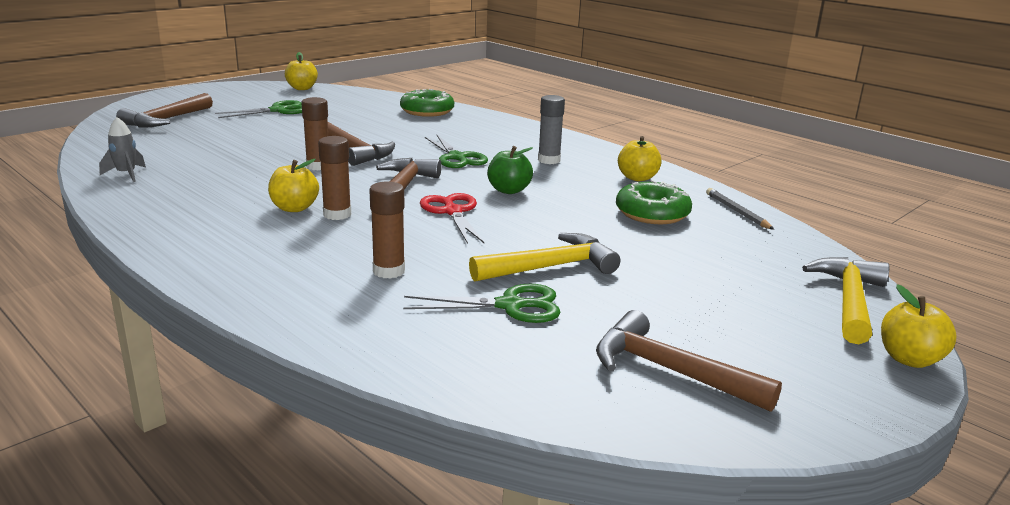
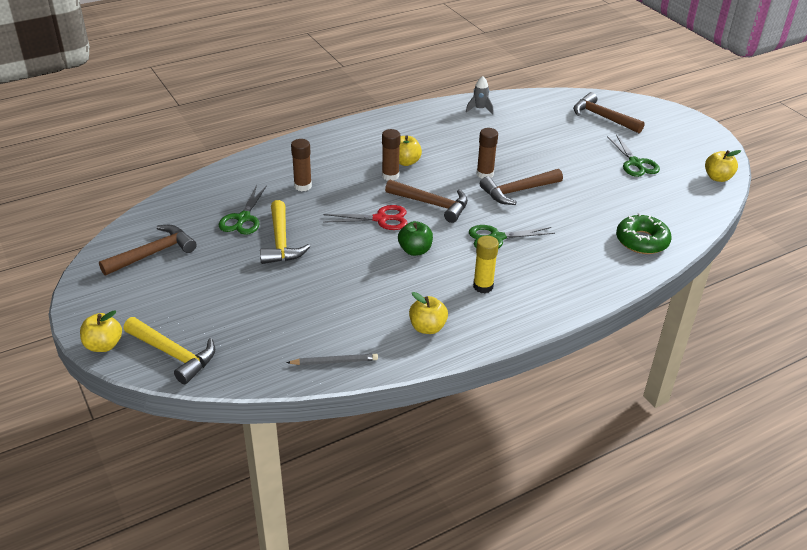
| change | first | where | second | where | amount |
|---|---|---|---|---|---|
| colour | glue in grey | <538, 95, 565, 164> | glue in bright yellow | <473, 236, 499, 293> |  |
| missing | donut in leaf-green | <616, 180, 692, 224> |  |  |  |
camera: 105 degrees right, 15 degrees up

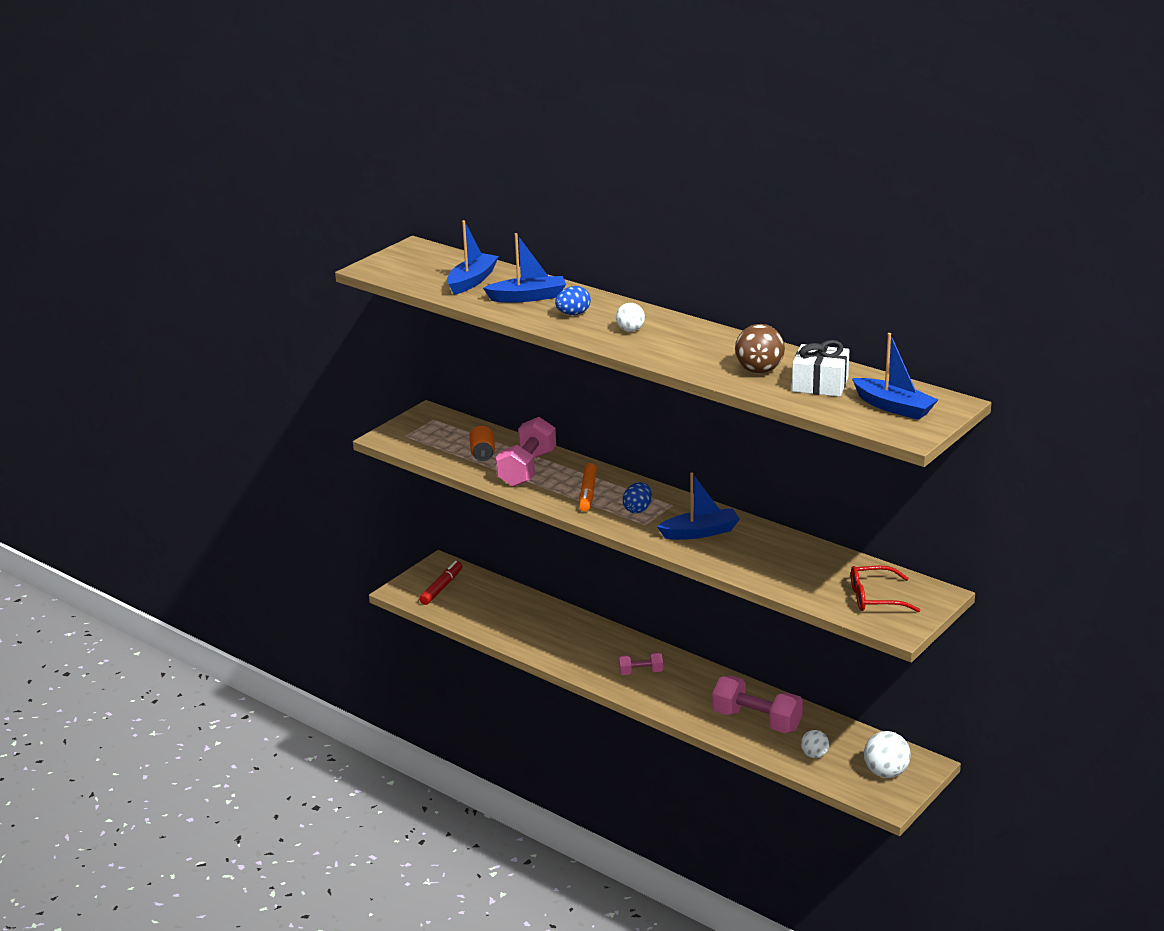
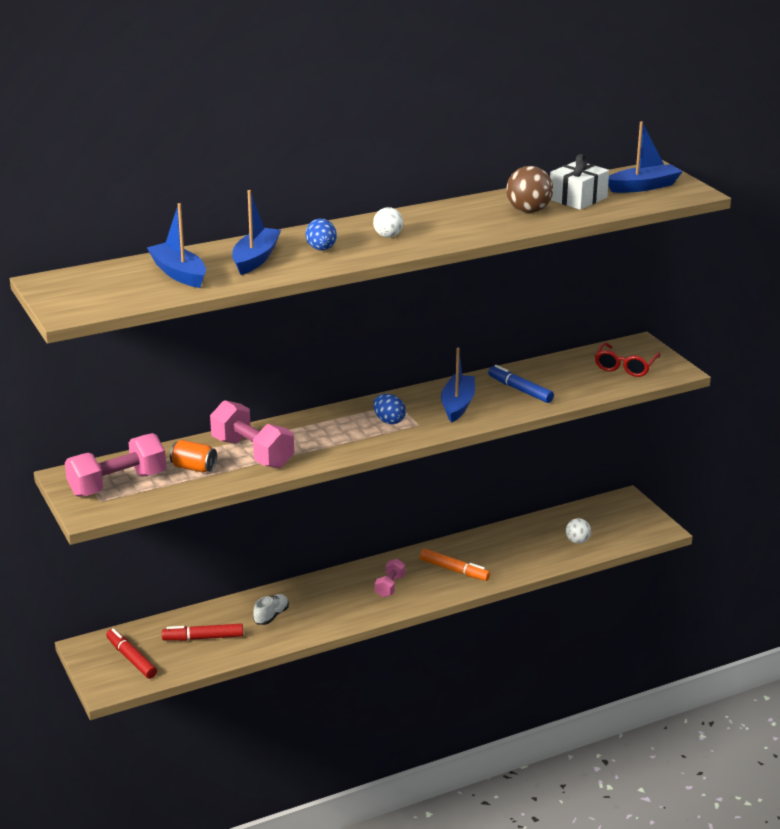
| change | first | where | second | where | amount |
|---|---|---|---|---|---|
| relocated | hand weight in rose-pink | <712, 675, 803, 733> |  | <65, 433, 166, 497> |  |
| appeared |  |  | felt pen in red | <162, 624, 243, 641> |  |
| appeared |  |  | sneaker in pure white | <253, 594, 289, 625> |  |
| relocated | felt pen in bright orange | <579, 463, 597, 512> |  | <420, 549, 491, 581> |  |
| appeared |  |  | felt pen in royal blue | <488, 365, 554, 403> |  |
| missing | sphere in pure white | <864, 731, 911, 778> |  |  |  |
camera: 65 degrees left, 0 degrees up

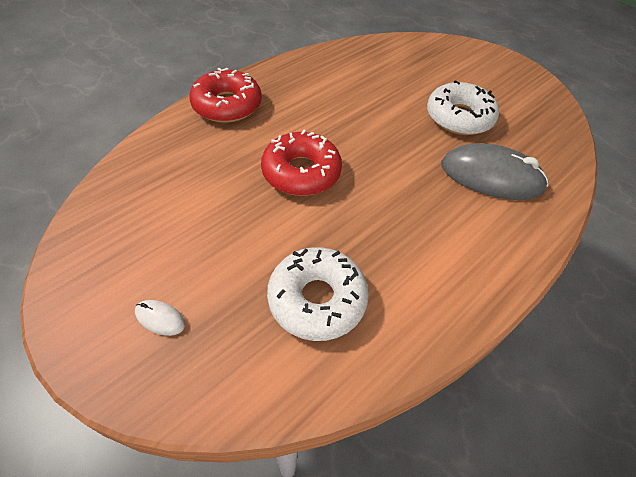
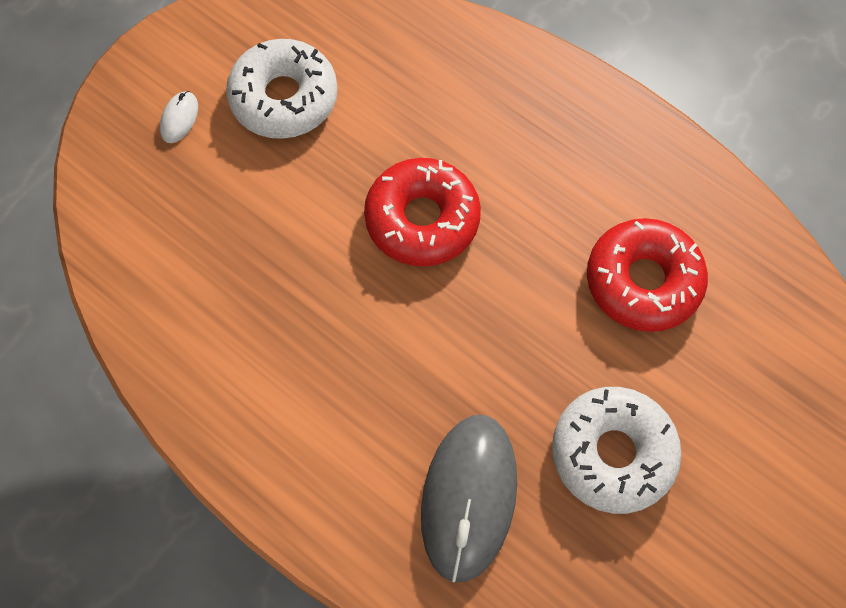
| change | first | where | second | where | amount |
|---|---|---|---|---|---|
| relocated | donut in pure white | <267, 247, 369, 341> |  | <226, 39, 338, 139> |  |
| relocated | donut in red | <189, 68, 262, 123> |  | <587, 218, 708, 332> |  |
camera: 85 degrees right, 15 degrees up

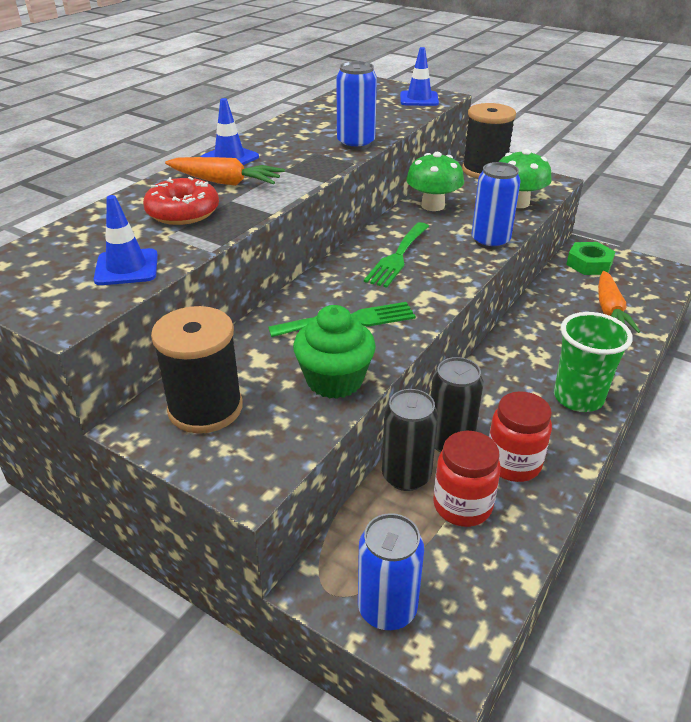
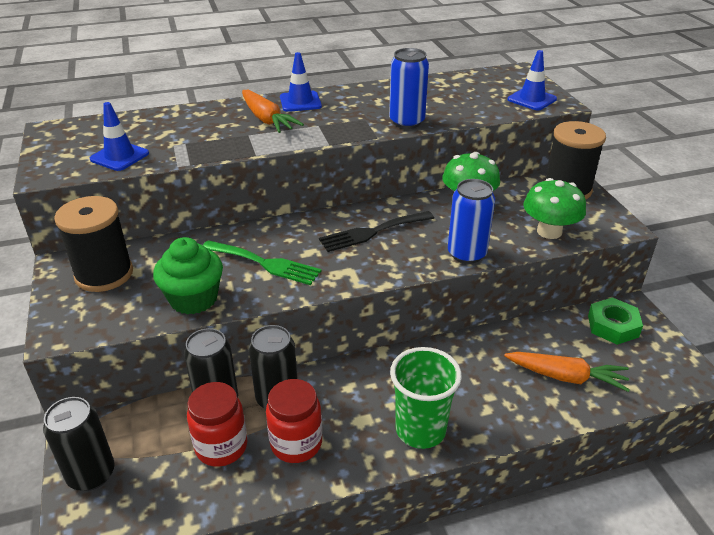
| change | first | where | second | where | amount |
|---|---|---|---|---|---|
| colour | soda can in royal blue | <358, 513, 424, 630> | soda can in black | <43, 397, 115, 491> |  |
| colour | fork in leaf-green | <364, 222, 429, 288> | fork in black | <319, 211, 434, 252> |  |
| spun | toy carrot in bright orange | <598, 271, 640, 333> |  | <504, 352, 630, 392> | 120 degrees counterclockwise |
| missing | donut in red | <143, 177, 219, 225> |  |  |  |
camera: 40 degrees right, 0 degrees up

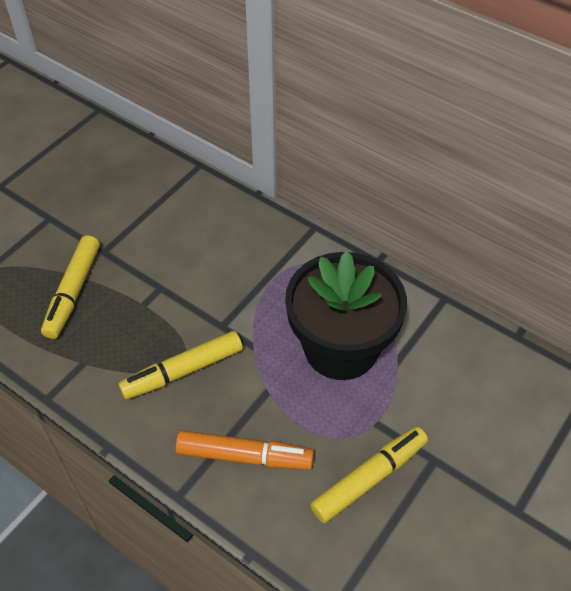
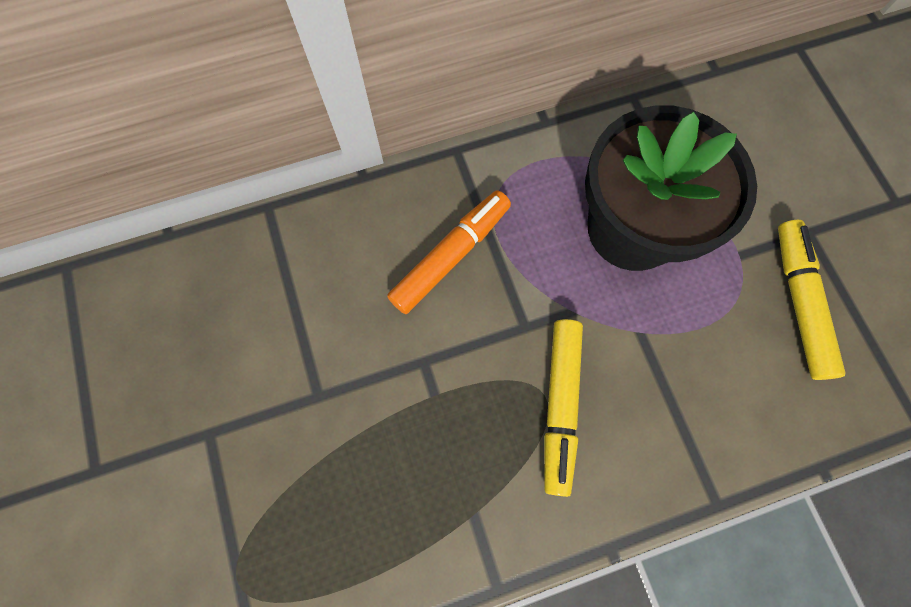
| change | first | where | second | where | amount |
|---|---|---|---|---|---|
| relocated | felt pen in bright orange | <175, 431, 314, 470> |  | <387, 190, 511, 314> |  |
| missing | felt pen in bright yellow | <41, 235, 100, 339> |  |  |  |
camera: 55 degrees left, 20 degrees up

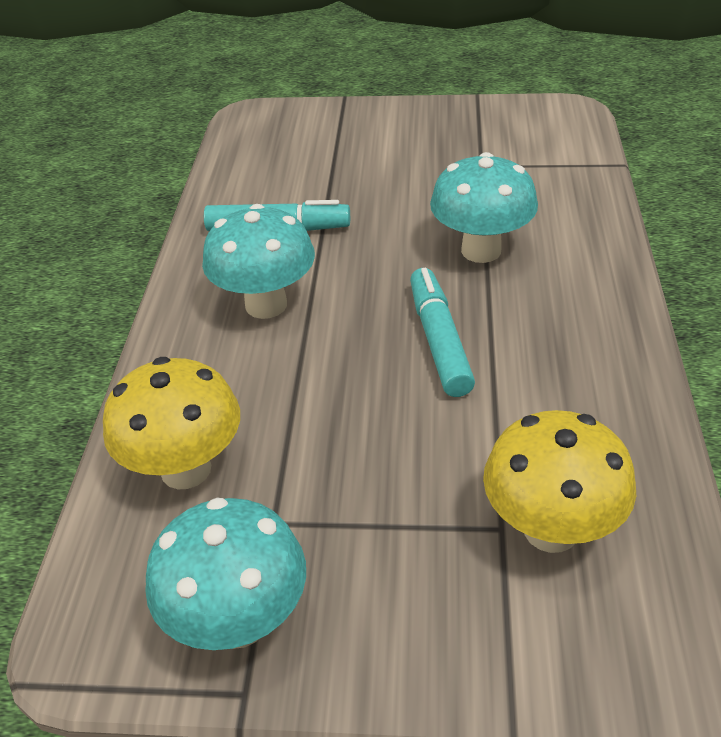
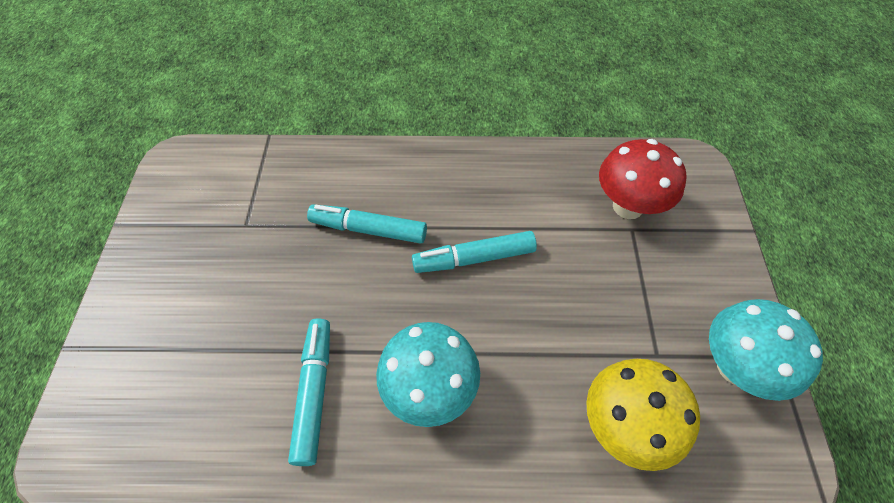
| change | first | where | second | where | amount |
|---|---|---|---|---|---|
| exchanged | fungus in turquoise | <430, 152, 538, 263> | felt pen in turquoise | <307, 204, 427, 244> |  |
| colour | fungus in bright yellow | <483, 410, 636, 553> | fungus in red | <599, 139, 687, 219> |  |
camera: 95 degrees left, 15 degrees up

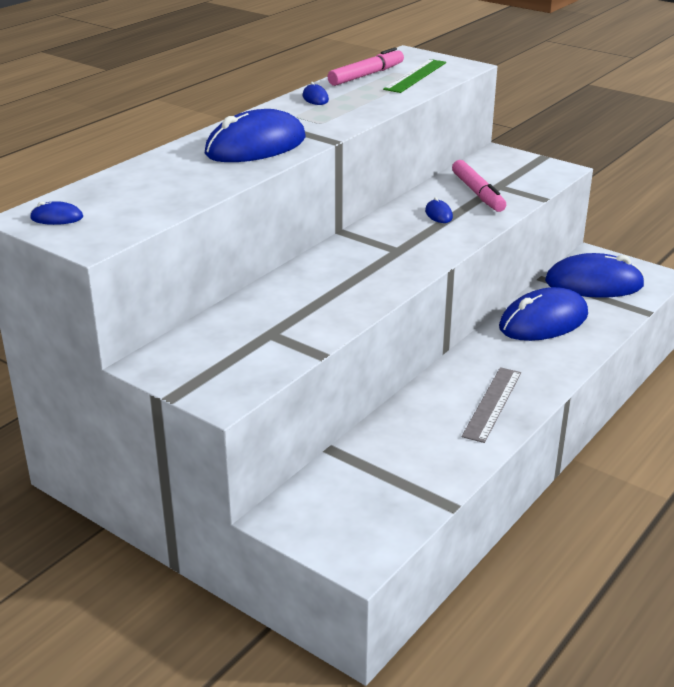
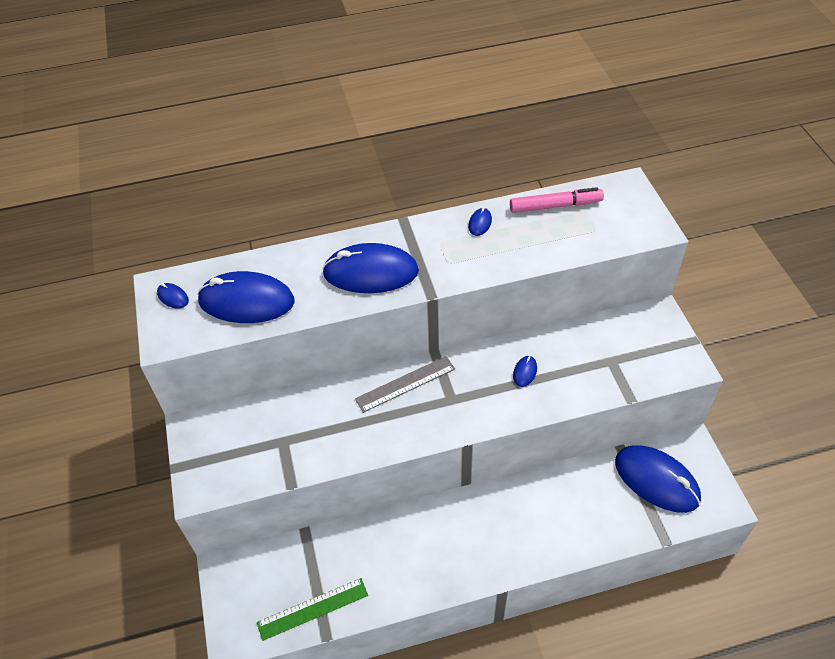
| change | first | where | second | where | amount |
|---|---|---|---|---|---|
| relocated | computer mouse in royal blue | <499, 287, 588, 341> |  | <197, 271, 294, 323> |  |
| relocated | measuring stick in leaf-green | <383, 59, 446, 93> |  | <257, 578, 368, 641> |  |
| relocated | measuring stick in grey | <462, 367, 521, 443> |  | <355, 356, 455, 413> |  |
| missing | felt pen in rose-pink | <452, 160, 506, 212> |  |  |  |
camera: 40 degrees right, 20 degrees up

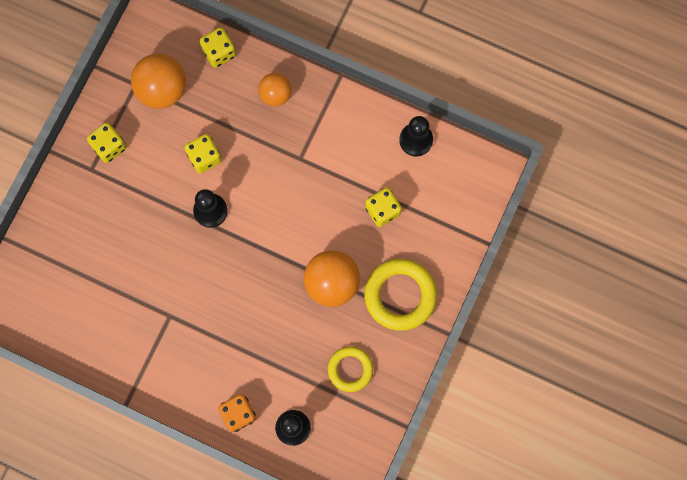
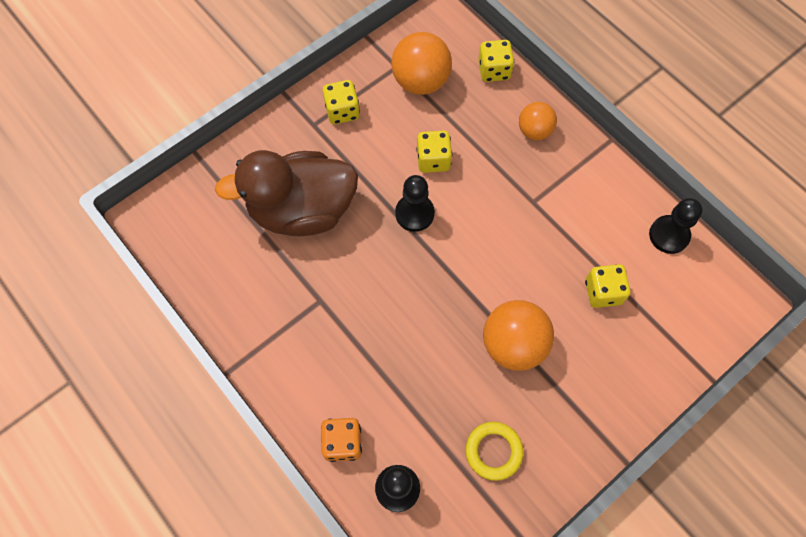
| change | first | where | second | where | amount |
|---|---|---|---|---|---|
| appeared |  |  | duck in dark brown | <215, 150, 358, 236> |  |
| missing | torus in bright yellow | <364, 259, 437, 331> |  |  |  |
camera: 25 degrees right, 10 degrees down

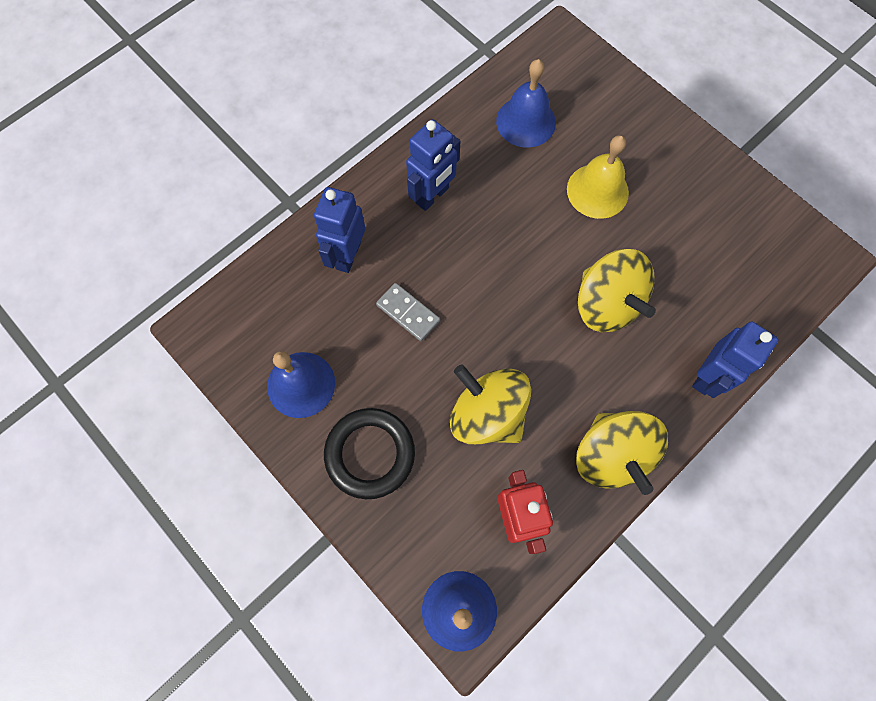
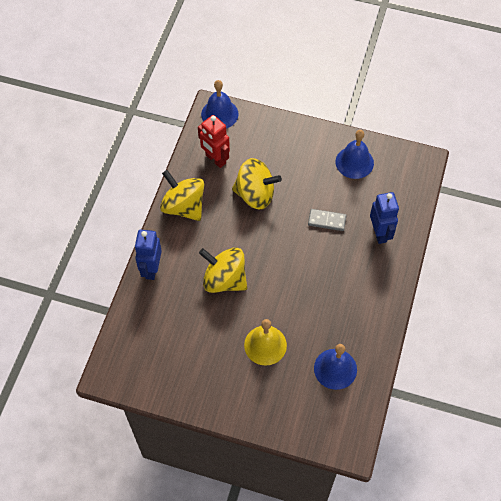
| change | first | where | second | where | amount |
|---|---|---|---|---|---|
| missing | torus in black | <324, 408, 415, 499> |  |  |  |
| missing | robot figure in royal blue | <406, 119, 460, 211> |  |  |  |
camera: 150 degrees right, 10 degrees down

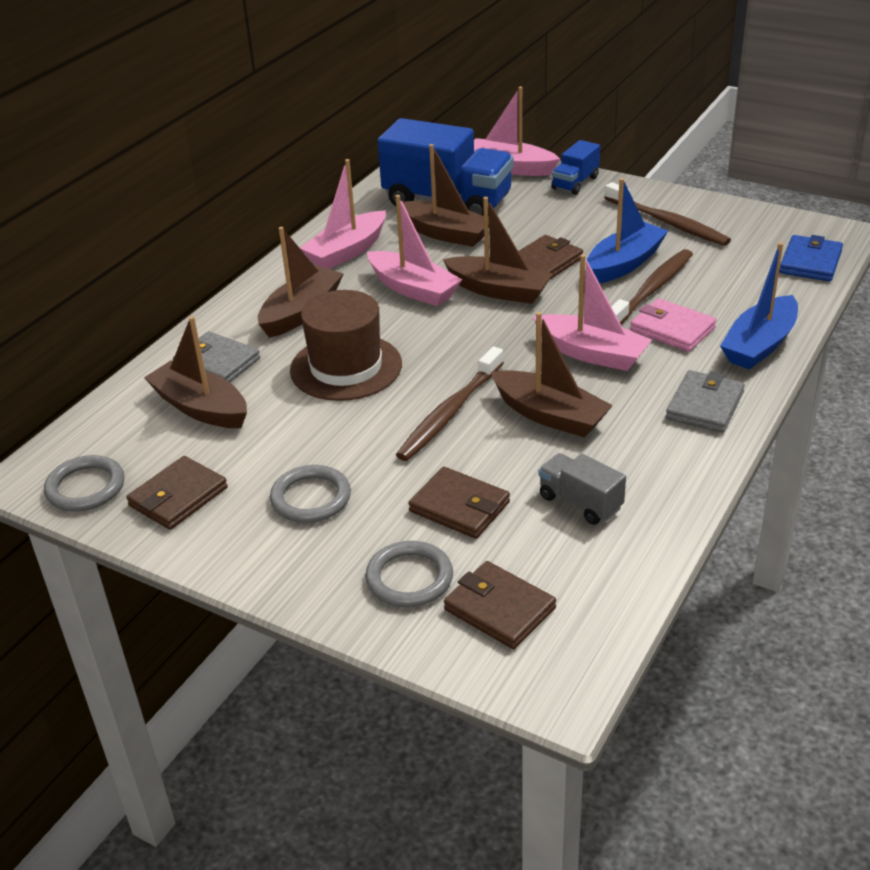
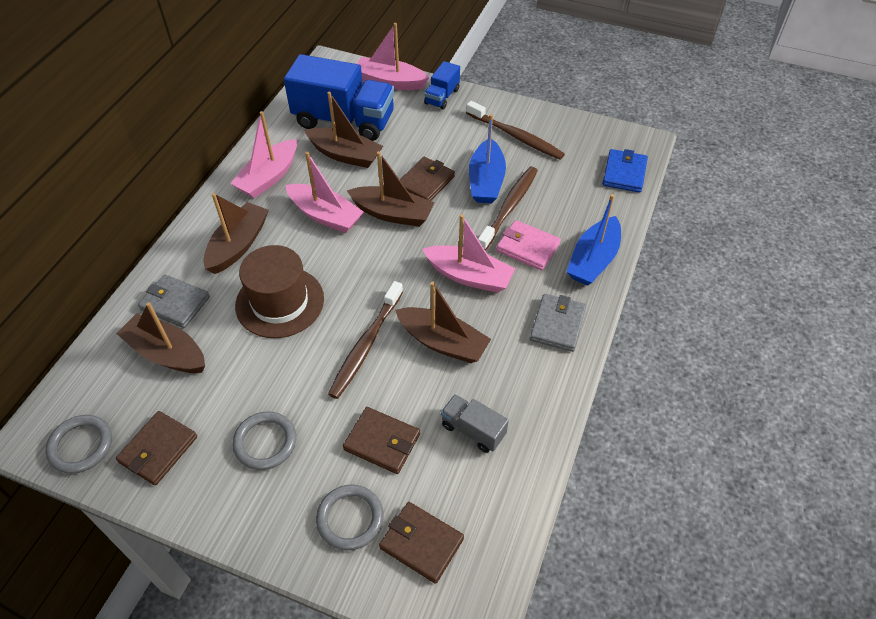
| change | first | where | second | where | amount |
|---|---|---|---|---|---|
| spun | toy boat in royal blue | <586, 178, 668, 283> |  | <469, 114, 506, 204> | 150 degrees clockwise |
camera: 10 degrees left, 15 degrees up

